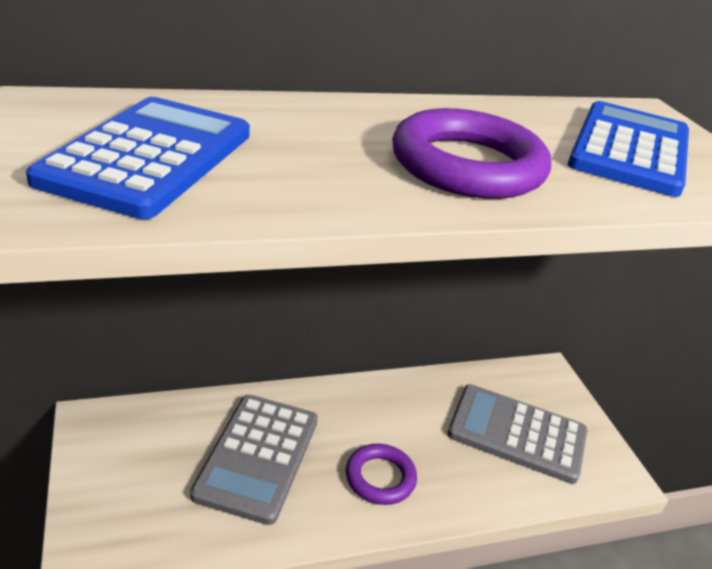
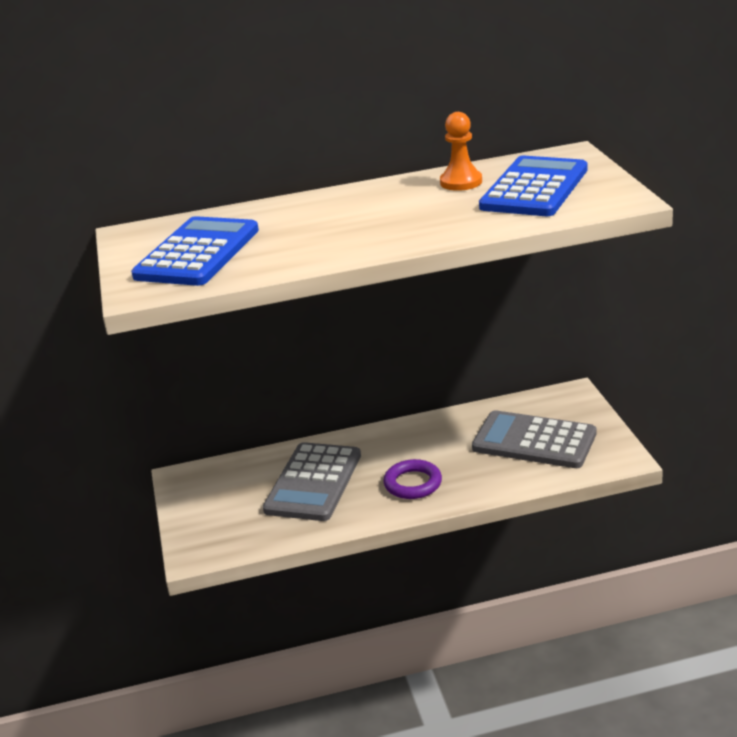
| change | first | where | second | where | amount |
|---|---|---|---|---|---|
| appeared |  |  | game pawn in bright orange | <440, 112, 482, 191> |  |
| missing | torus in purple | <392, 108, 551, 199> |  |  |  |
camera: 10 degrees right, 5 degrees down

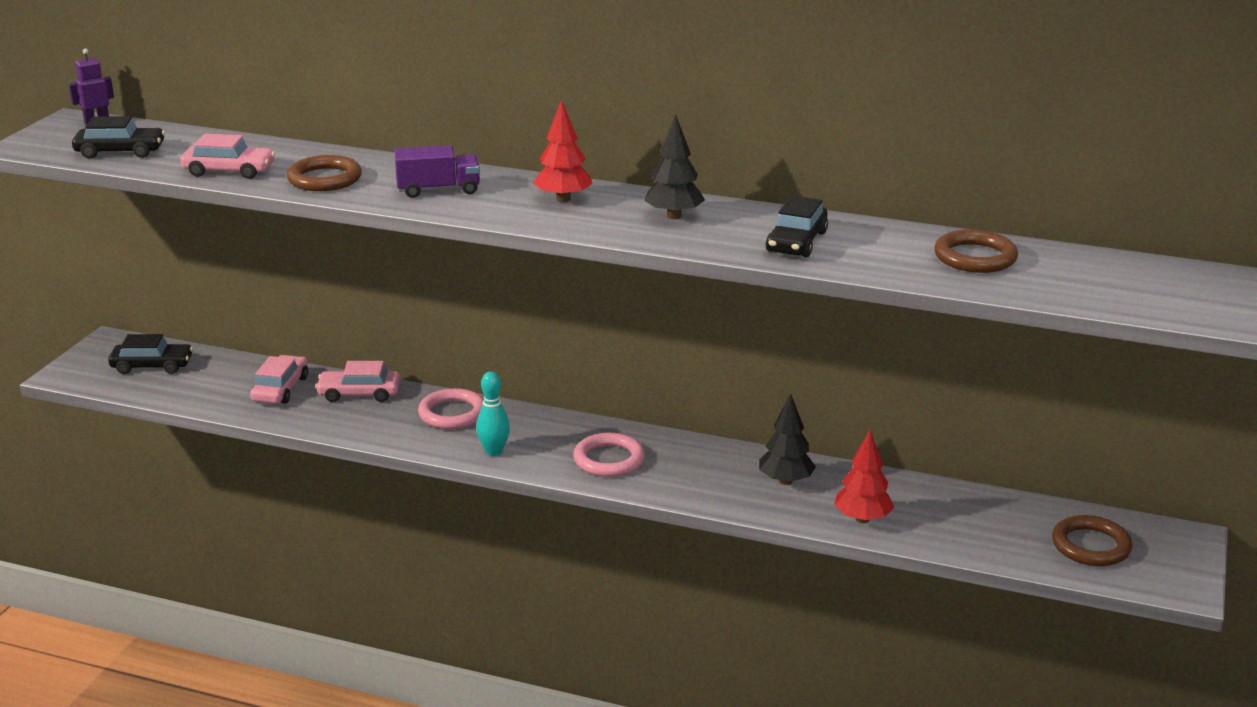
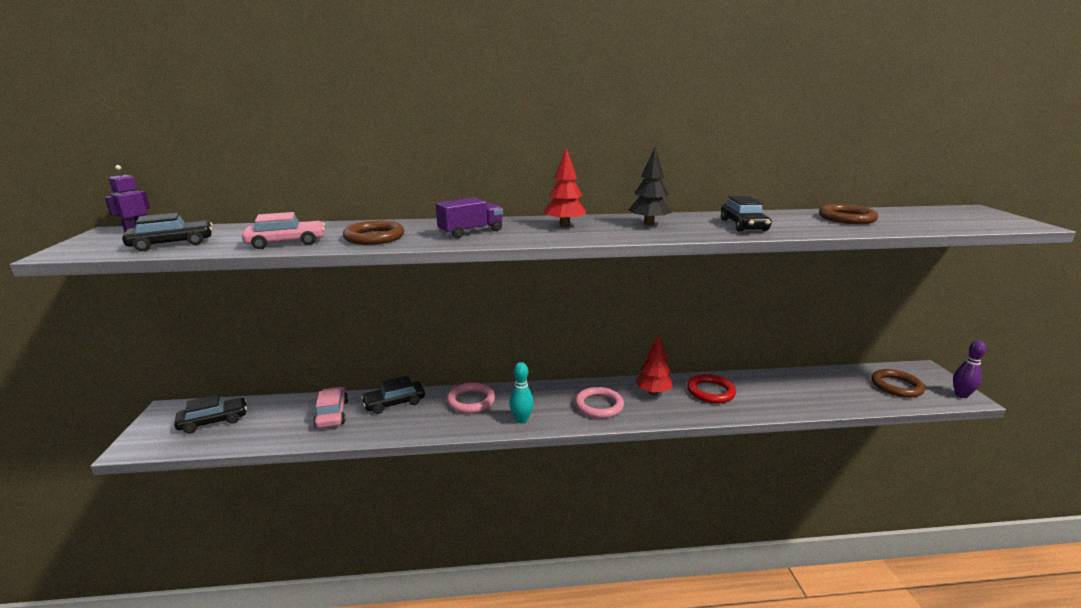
| change | first | where | second | where | amount |
|---|---|---|---|---|---|
| colour | car in rose-pink | <315, 361, 400, 402> | car in black | <361, 376, 425, 414> |  |
| relocated | tree in red | <834, 430, 894, 523> |  | <636, 335, 673, 395> |  |
| exchanged | tree in black | <759, 394, 816, 485> | torus in red | <687, 374, 736, 403> |  |
| appeared |  |  | skittle in purple | <953, 341, 987, 398> |  |
camera: 25 degrees left, 5 degrees down

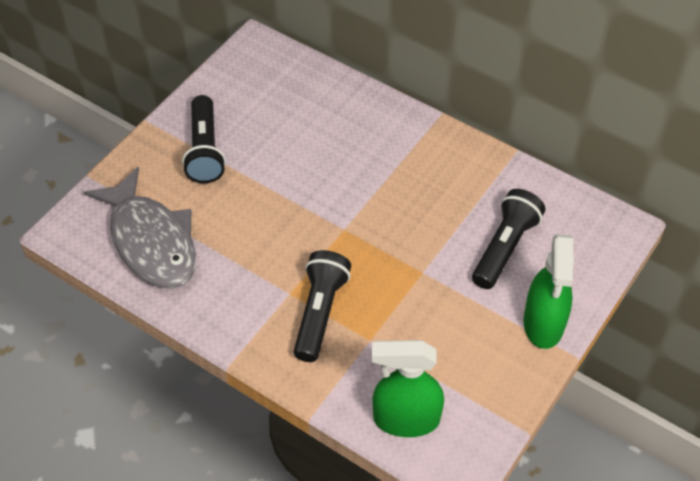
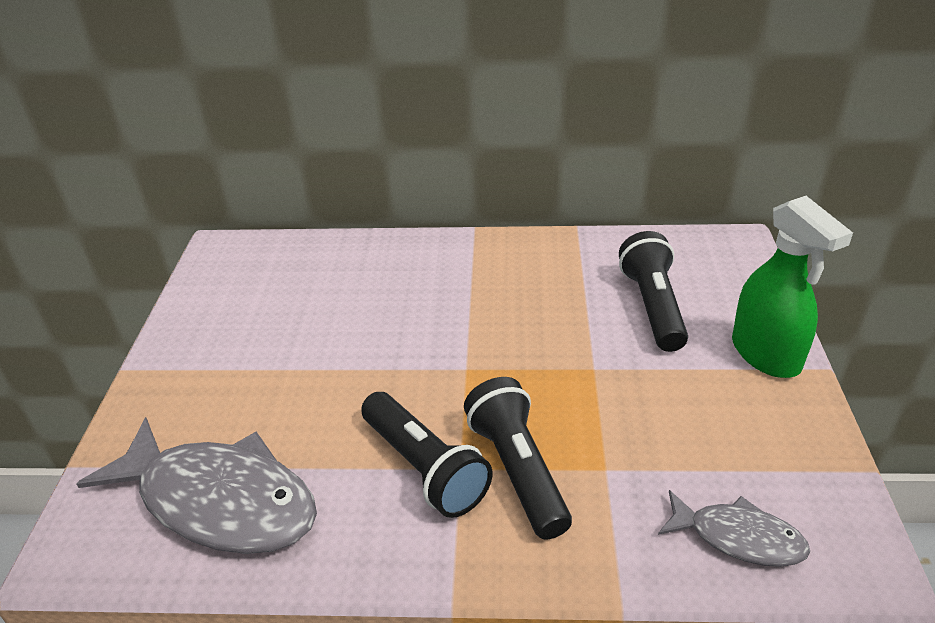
| change | first | where | second | where | amount |
|---|---|---|---|---|---|
| relocated | pocket torch in black | <182, 95, 226, 183> |  | <361, 392, 492, 518> |  |
| exchanged | spray cleaner in leaf-green | <372, 340, 444, 437> | fish in grey | <658, 490, 810, 567> |  |
camera: 30 degrees left, 15 degrees down

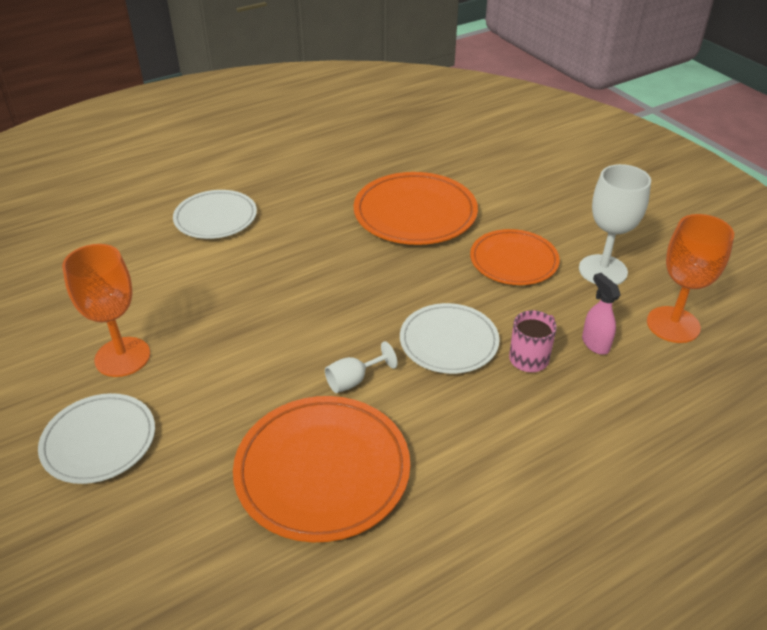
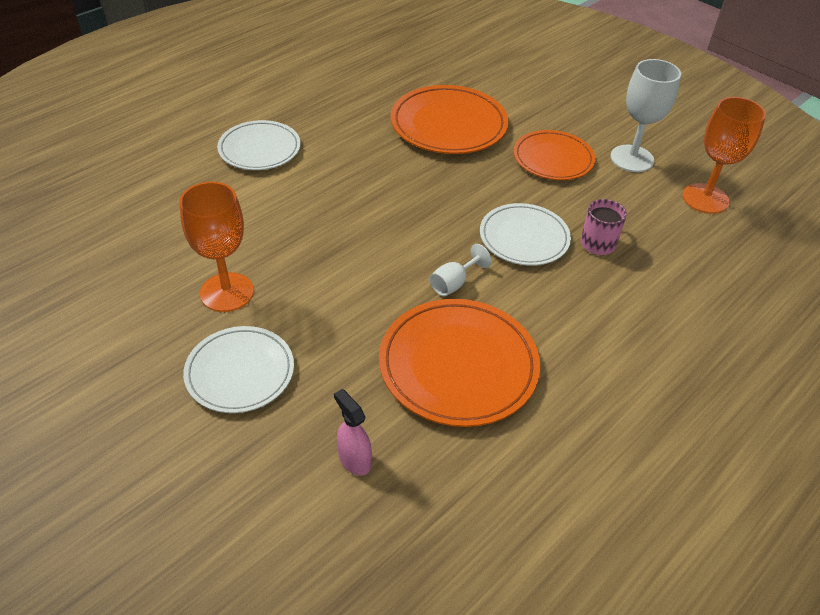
| change | first | where | second | where | amount |
|---|---|---|---|---|---|
| relocated | spray cleaner in rose-pink | <582, 273, 621, 355> |  | <334, 389, 372, 476> |  |
camera: 15 degrees left, 5 degrees up

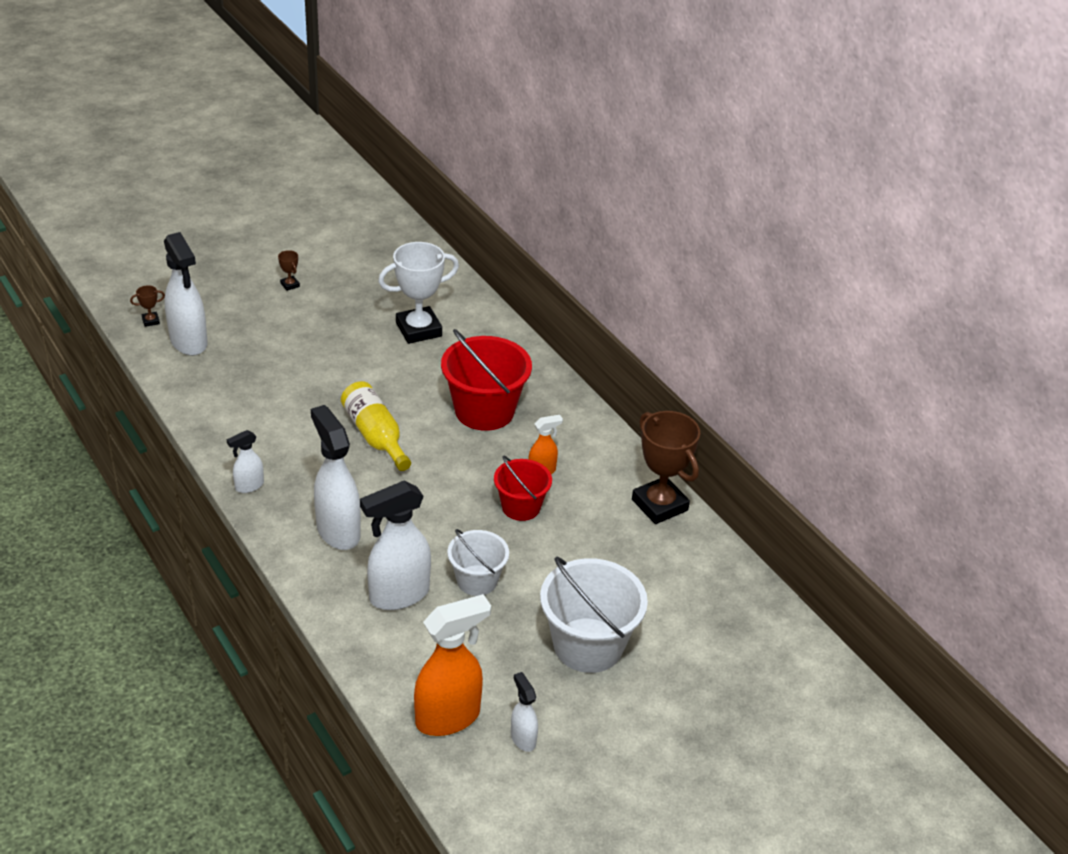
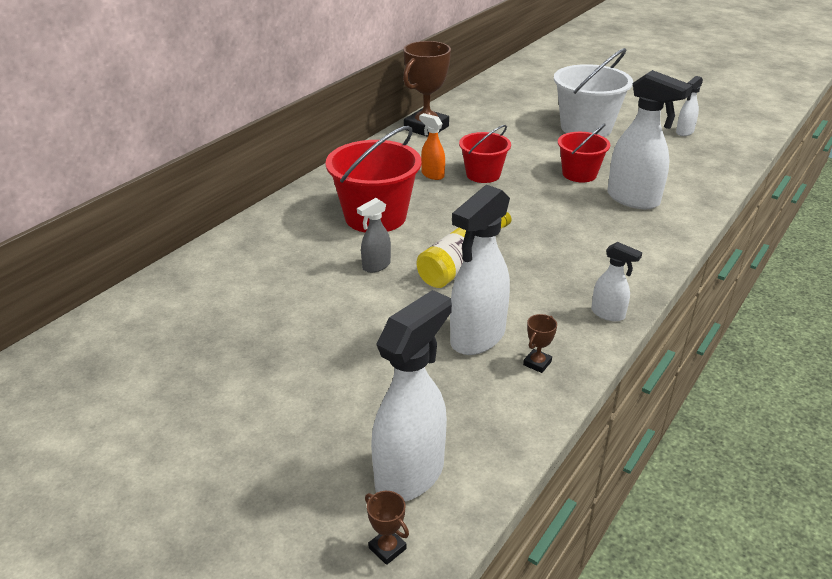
| change | first | where | second | where | amount |
|---|---|---|---|---|---|
| appeared |  |  | spray cleaner in grey | <357, 198, 391, 273> |  |
| relocated | spray cleaner in pure white | <311, 405, 361, 550> |  | <450, 185, 510, 355> |  |
| relocated | award cup in dark brown | <278, 250, 300, 291> |  | <523, 314, 557, 373> |  |
| colour | sand bucket in pure white | <447, 529, 509, 596> | sand bucket in red | <558, 124, 610, 182> |  |
| missing | award cup in pure white | <378, 242, 459, 344> |  |  |  |
| missing | spray cleaner in bright orange | <414, 594, 491, 736> |  |  |  |
camera: 110 degrees left, 5 degrees down

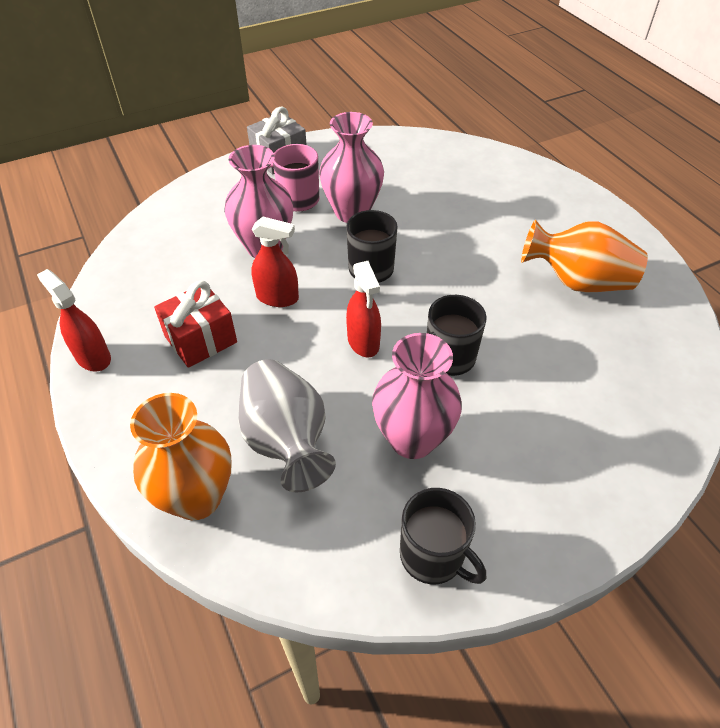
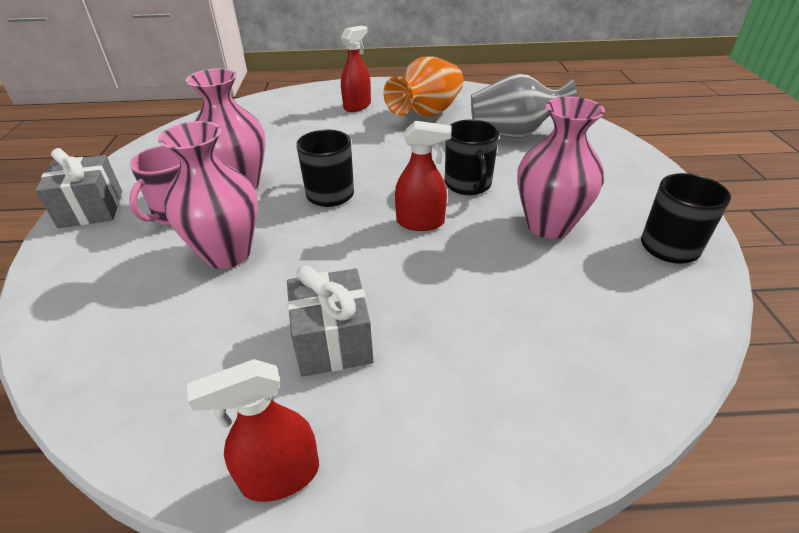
| change | first | where | second | where | amount |
|---|---|---|---|---|---|
| colour | wrapped gift in red | <154, 281, 237, 368> | wrapped gift in grey | <287, 265, 373, 377> |  |
| relocated | spray cleaner in red | <251, 217, 299, 307> |  | <341, 26, 371, 112> |  |
| relocated | flower vase in grey | <238, 359, 336, 493> |  | <471, 73, 577, 138> |  |
| missing | flower vase in bright orange | <130, 393, 232, 520> |  |  |  |
camera: 65 degrees left, 10 degrees down

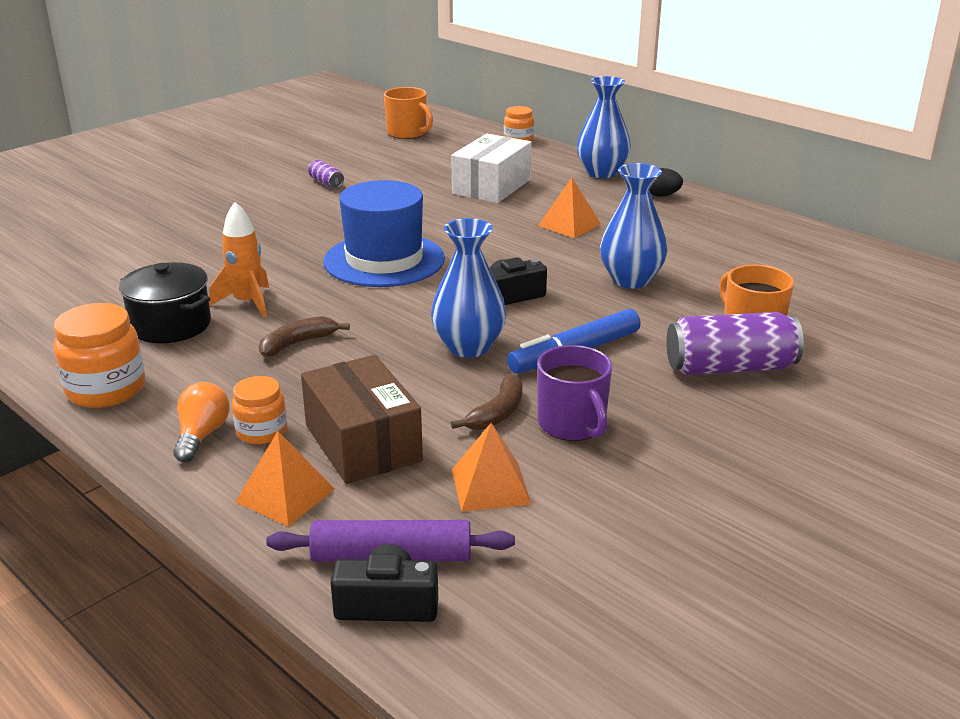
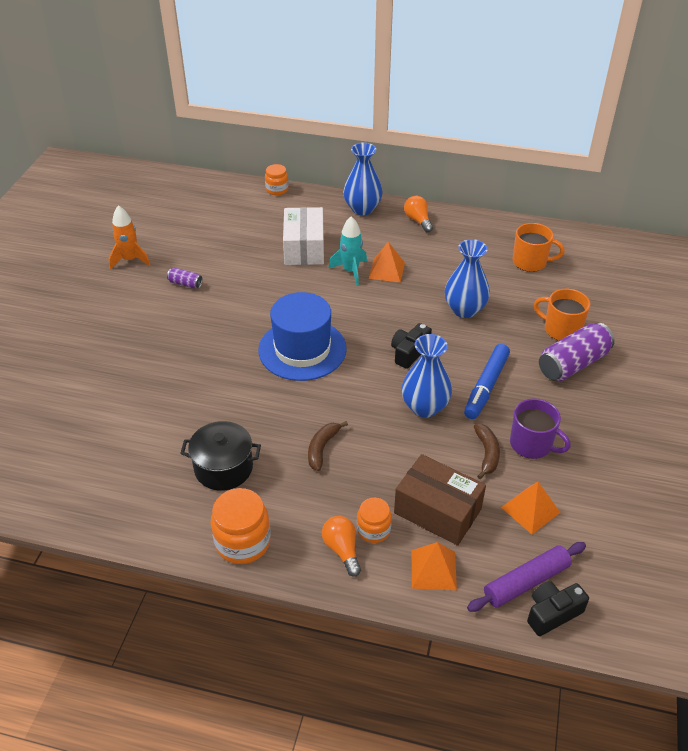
| change | first | where | second | where | amount |
|---|---|---|---|---|---|
| relocated | rocket in bright orange | <209, 202, 269, 318> |  | <109, 205, 150, 269> |  |
| appeared |  |  | rocket in turquoise | <328, 216, 367, 285> |  |
| exchanged | egg in black | <649, 168, 683, 197> | lightbulb in bright orange | <404, 196, 433, 232> |  |
| relocated | tea mug in bright orange | <384, 87, 433, 139> |  | <513, 223, 565, 272> |  |
camera: 30 degrees left, 15 degrees up

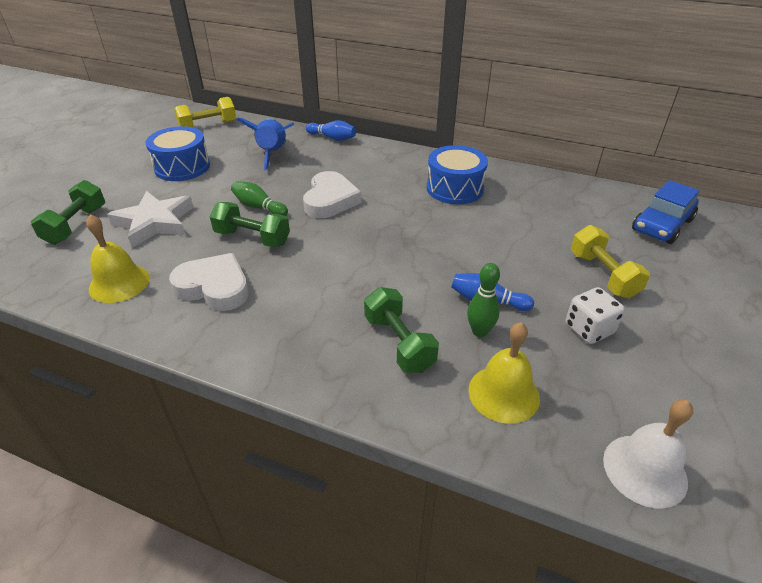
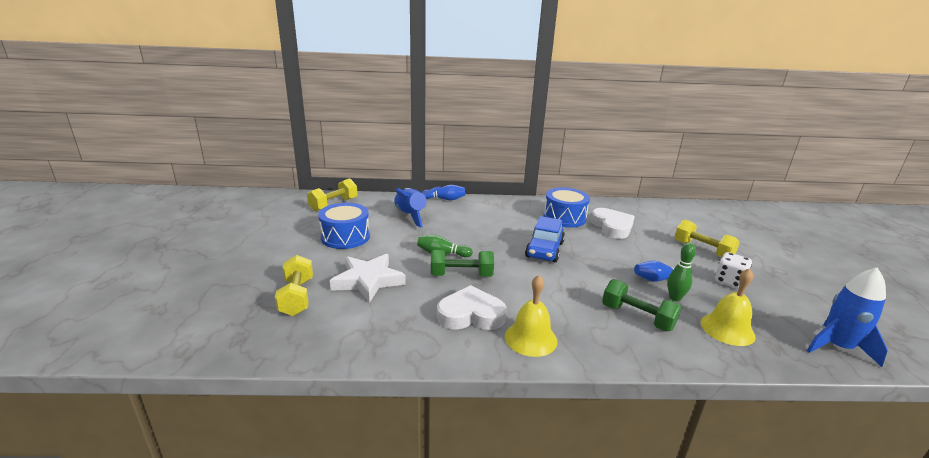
| change | first | where | second | where | amount |
|---|---|---|---|---|---|
| colour | hand weight in leaf-green | <31, 180, 105, 245> | hand weight in bright yellow | <275, 255, 313, 316> |  |
| relocated | bell in bright yellow | <86, 214, 150, 303> |  | <505, 275, 557, 357> |  |
| relocated | car in royal blue | <632, 180, 699, 244> |  | <525, 216, 565, 262> |  |
| relocated | heart shape in pure white | <303, 171, 361, 218> |  | <590, 208, 635, 239> |  |
| exchanged | bell in pure white | <603, 400, 693, 509> | rocket in royal blue | <807, 268, 888, 367> |  |
camera: 25 degrees left, 15 degrees down

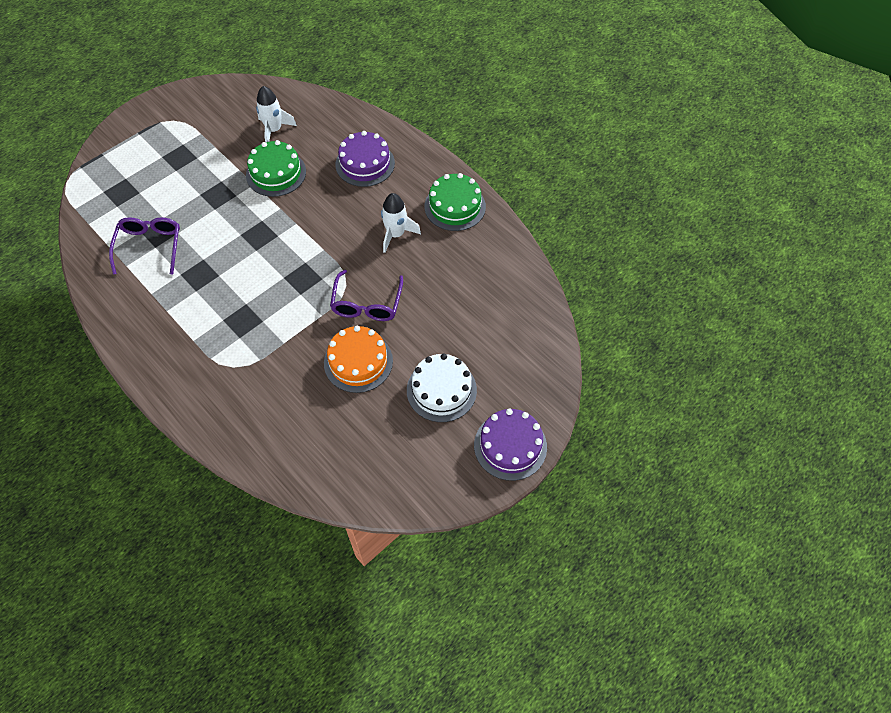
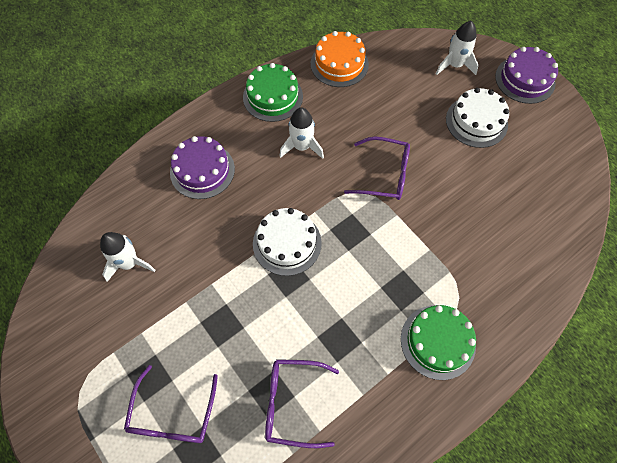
| change | first | where | second | where | amount |
|---|---|---|---|---|---|
| appeared |  |  | eyeglasses in purple | <124, 365, 218, 443> |  |
| appeared |  |  | cake in pure white | <253, 208, 322, 276> |  |
| relocated | cake in bright orange | <324, 326, 393, 393> |  | <311, 31, 369, 87> |  |
| relocated | cake in leaf-green | <246, 140, 306, 197> |  | <401, 305, 476, 380> |  |
| appeared |  |  | rocket in pure white | <436, 21, 479, 75> |  |
camera: 85 degrees left, 5 degrees up

